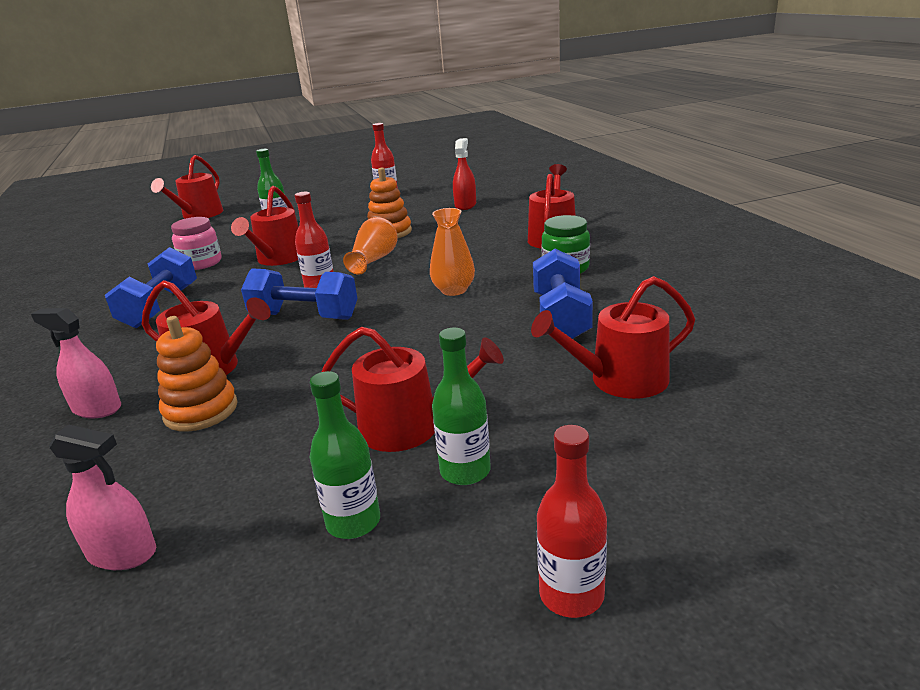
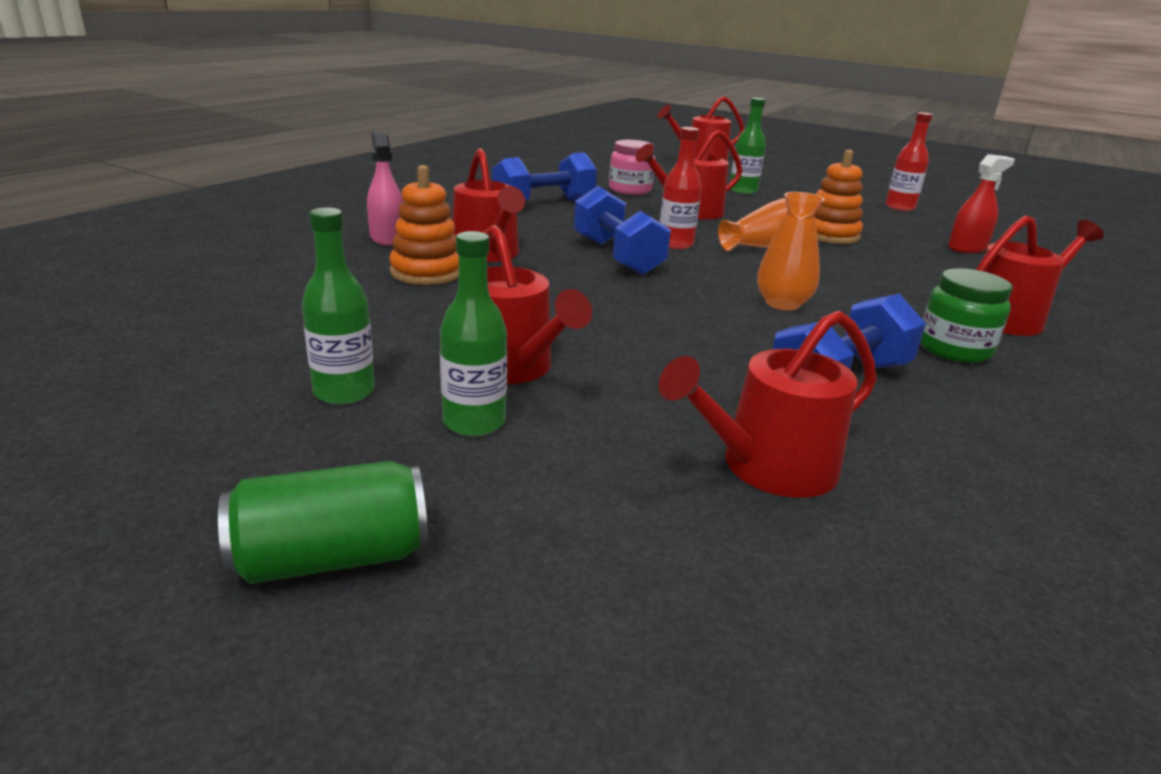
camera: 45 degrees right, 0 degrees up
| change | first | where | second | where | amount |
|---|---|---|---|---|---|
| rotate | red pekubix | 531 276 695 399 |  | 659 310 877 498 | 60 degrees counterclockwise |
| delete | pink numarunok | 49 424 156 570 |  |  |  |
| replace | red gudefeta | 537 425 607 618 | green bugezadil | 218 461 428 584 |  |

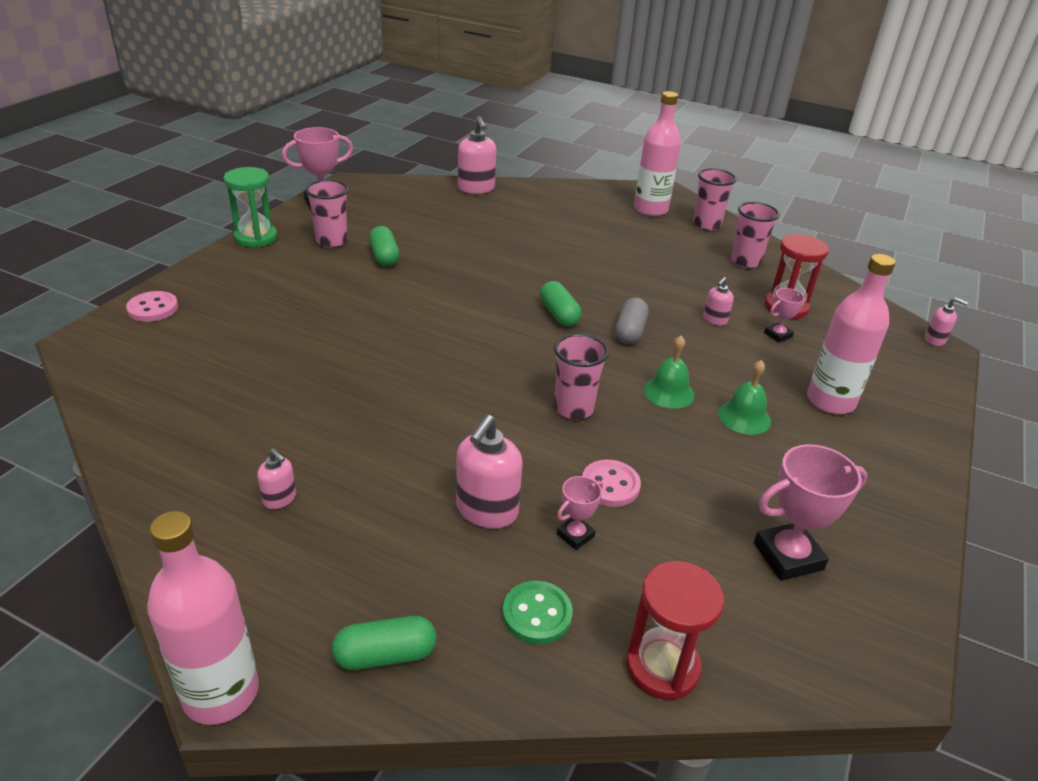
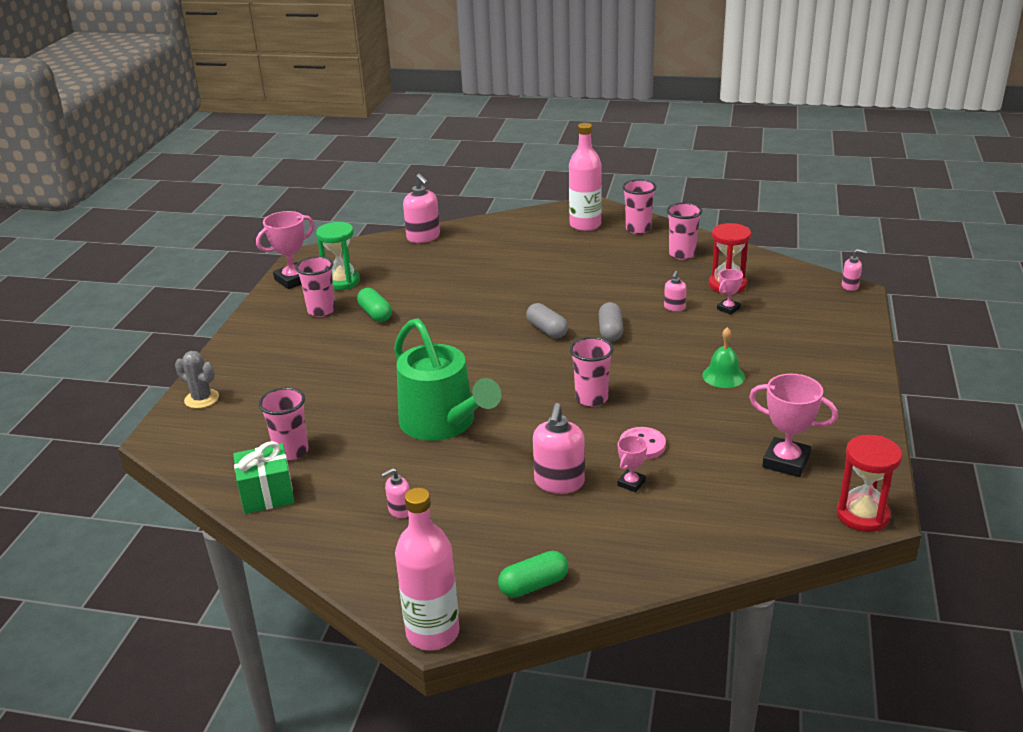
camera: 10 degrees left, 5 degrees down
| change | first | where | second | where | amount |
|---|---|---|---|---|---|
| move | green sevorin | 224 167 277 247 |  | 316 222 360 290 |  |
| delete | pink gudefeta | 807 254 896 414 |  |  |  |
| recolor | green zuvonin | 540 281 581 326 | grey zuvonin | 526 303 568 338 |  |
| replace | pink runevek | 126 291 178 322 | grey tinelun | 175 351 219 409 |  |
| delete | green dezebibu | 644 336 694 409 |  |  |  |
| rotate | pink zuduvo | 754 444 867 581 |  | 749 374 838 477 | 60 degrees clockwise |
| rotate | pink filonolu | 257 448 296 509 |  | 381 468 410 518 | 120 degrees clockwise |
| move | red sevorin | 626 561 724 700 |  | 837 435 902 532 |  |
| delete | green runevek | 502 581 573 644 |  |  |  |
| insert |  |  | green pekubix | 394 318 501 441 |  |
| insert |  |  | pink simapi | 259 387 309 461 |  |
| insert |  |  | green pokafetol | 233 441 295 514 |  |

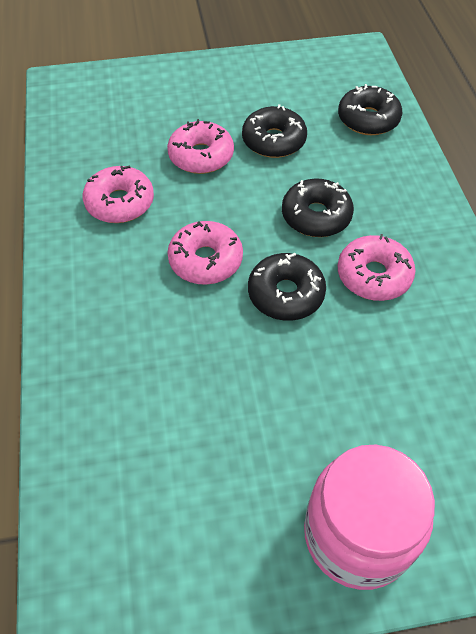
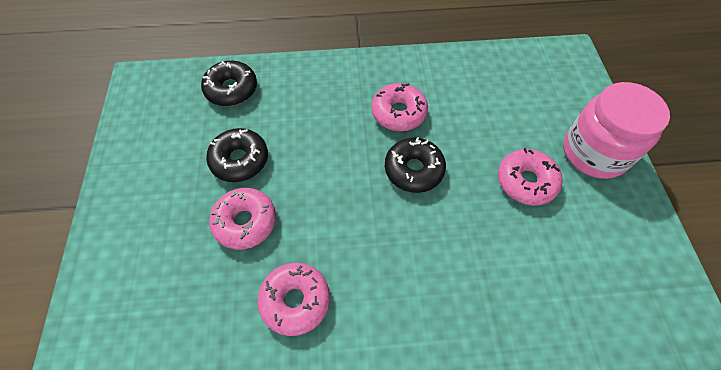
camera: 85 degrees left, 5 degrees up
| change | first | where | second | where | amount |
|---|---|---|---|---|---|
| delete | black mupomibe | 282 179 354 237 |  |  |  |
| move | pink mupomibe | 167 221 243 285 |  | 498 148 562 206 |  |

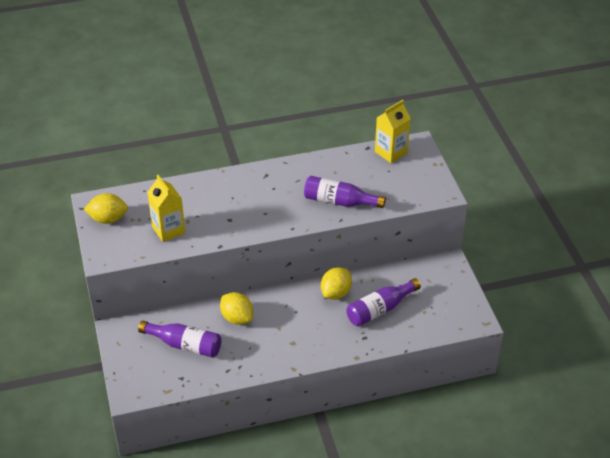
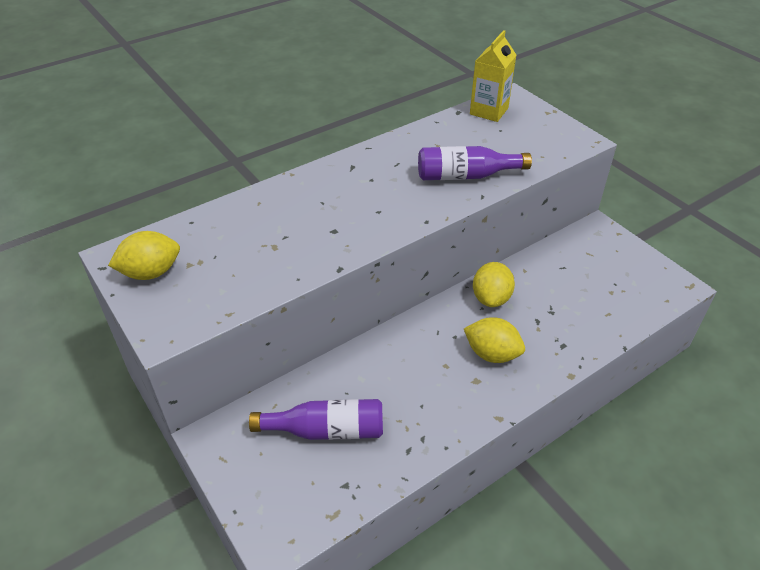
camera: 20 degrees left, 0 degrees up
| change | first | where | second | where | amount |
|---|---|---|---|---|---|
| delete | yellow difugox | 147 175 185 242 |  |  |  |
| delete | purple gudefeta | 346 278 421 327 |  |  |  |
| move | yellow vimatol | 220 292 253 325 |  | 464 317 525 363 |  |

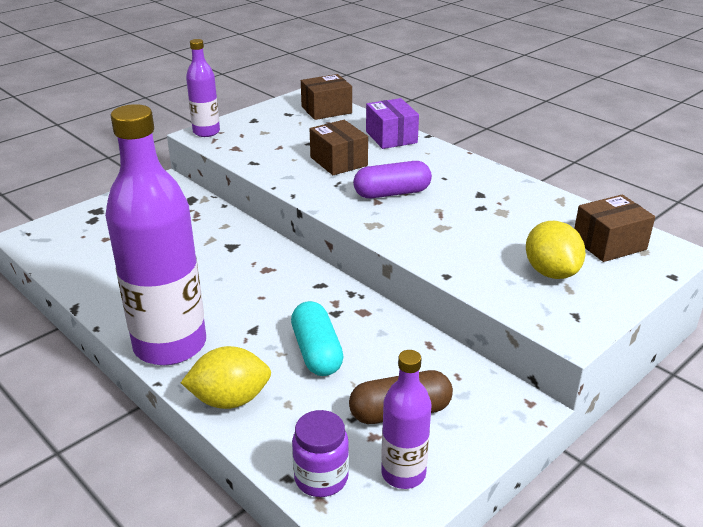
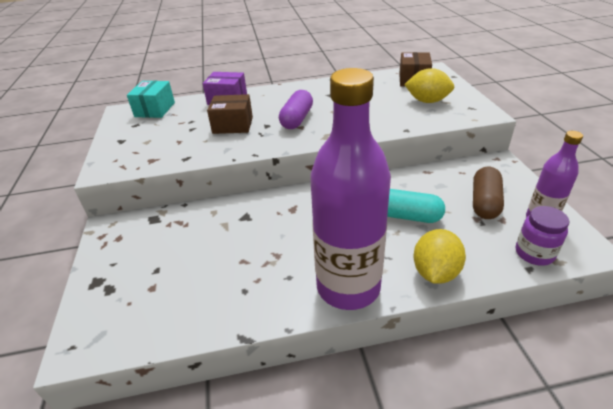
camera: 55 degrees left, 5 degrees up
| change | first | where | second | where | amount |
|---|---|---|---|---|---|
| delete | purple gudefeta | 186 39 220 137 |  |  |  |
| recolor | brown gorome | 301 74 352 120 | turquoise gorome | 127 81 175 118 |  |

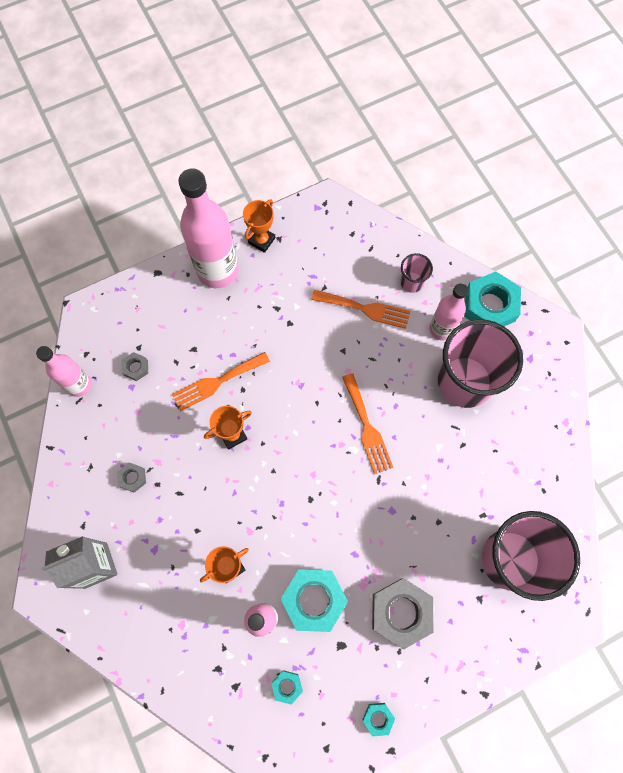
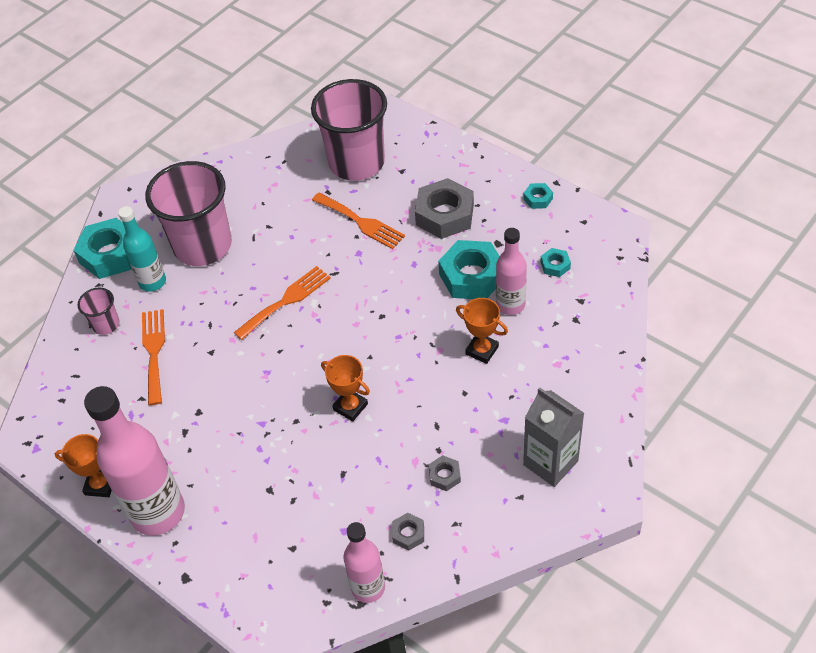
camera: 110 degrees left, 20 degrees down
| change | first | where | second | where | amount |
|---|---|---|---|---|---|
| recolor | pink gudefeta | 429 283 468 340 | turquoise gudefeta | 118 206 166 292 |  |
| move | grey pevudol | 122 352 148 381 |  | 392 513 424 551 |  |
| move | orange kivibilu | 172 352 270 411 |  | 312 193 405 249 |  |

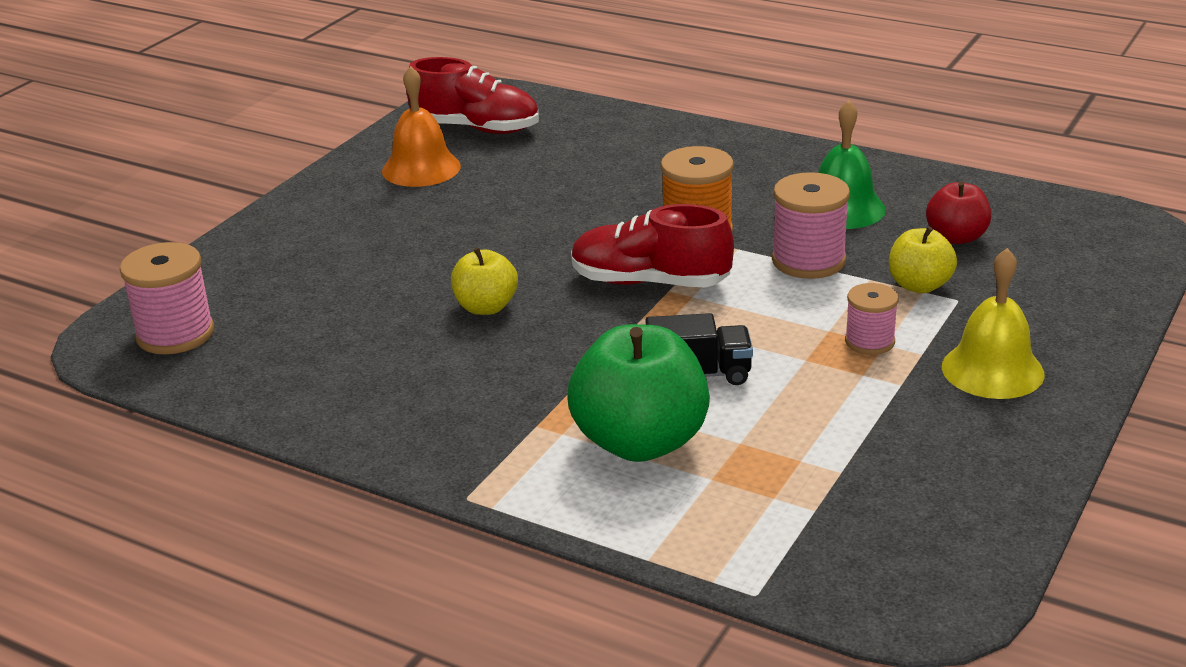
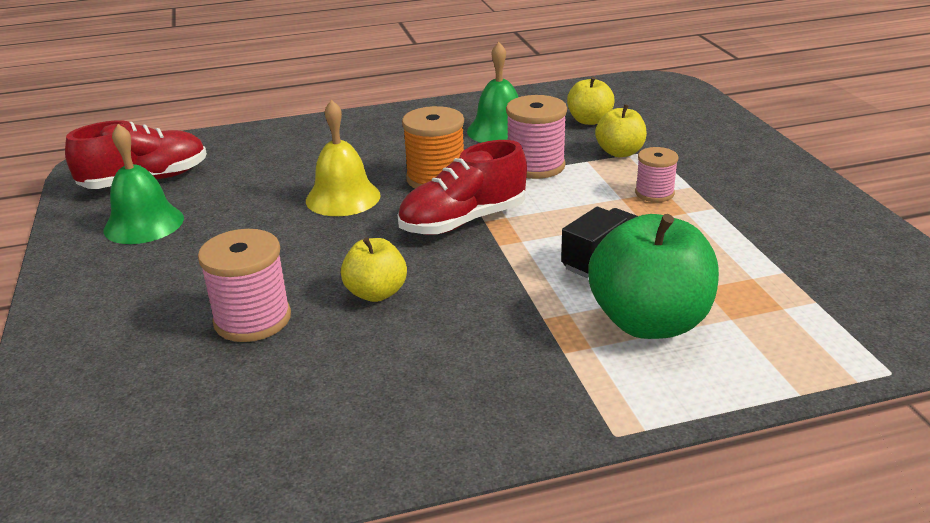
camera: 45 degrees left, 0 degrees up
| change | first | where | second | where | amount |
|---|---|---|---|---|---|
| recolor | orange dezebibu | 382 66 461 187 | green dezebibu | 103 124 184 244 |  |
| recolor | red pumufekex | 926 181 991 244 | yellow pumufekex | 567 76 615 125 |  |
| move | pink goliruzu | 120 242 214 354 |  | 198 229 291 342 |  |
| move | yellow dezebibu | 942 248 1045 399 |  | 306 100 381 216 |  |

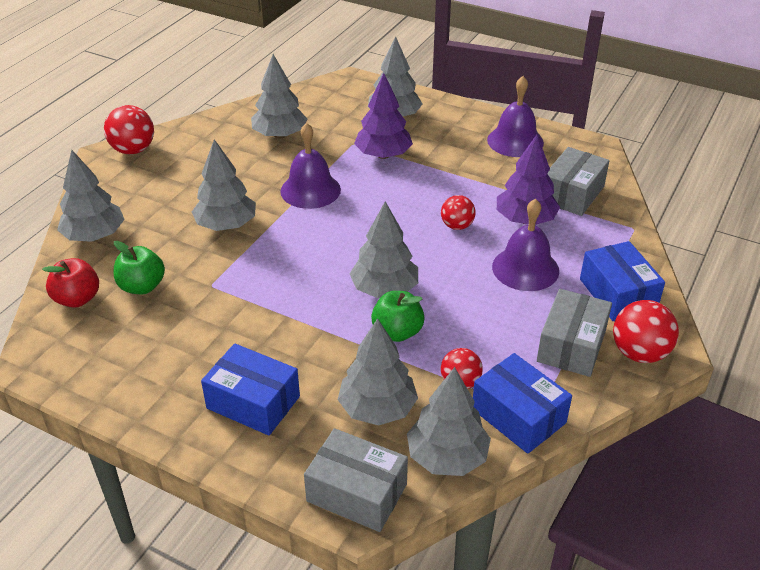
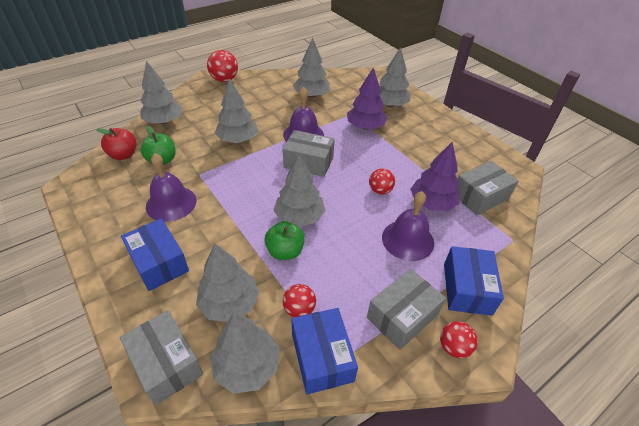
camera: 25 degrees right, 5 degrees up
| change | first | where | second | where | amount |
|---|---|---|---|---|---|
| move | purple dezebibu | 487 76 544 157 |  | 146 153 196 222 |  |
| resize | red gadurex | 613 300 679 363 |  | 440 321 478 358 | x0.65 |
| insert |  |  | grey gorome | 283 130 335 177 |  |

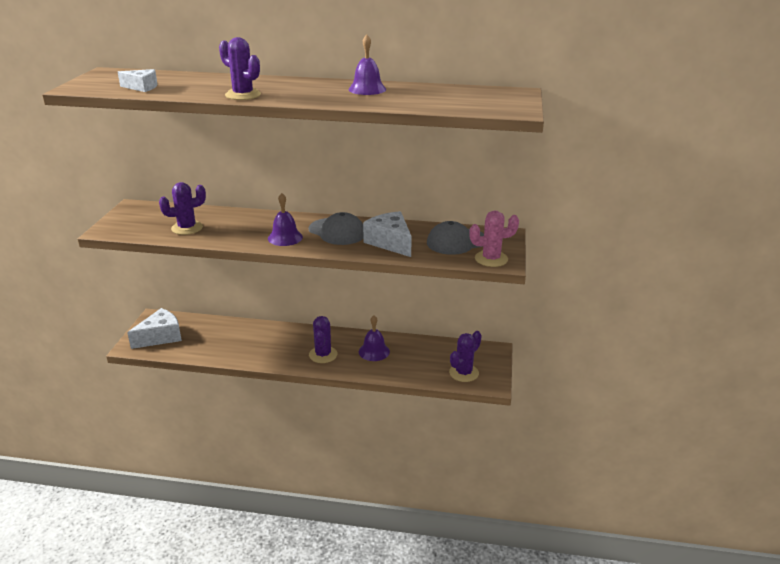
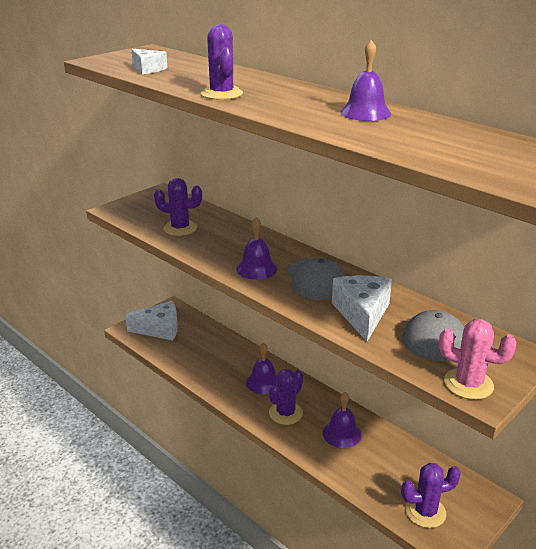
camera: 35 degrees right, 0 degrees up
| change | first | where | second | where | amount |
|---|---|---|---|---|---|
| insert |  |  | purple dezebibu | 246 342 277 394 |  |

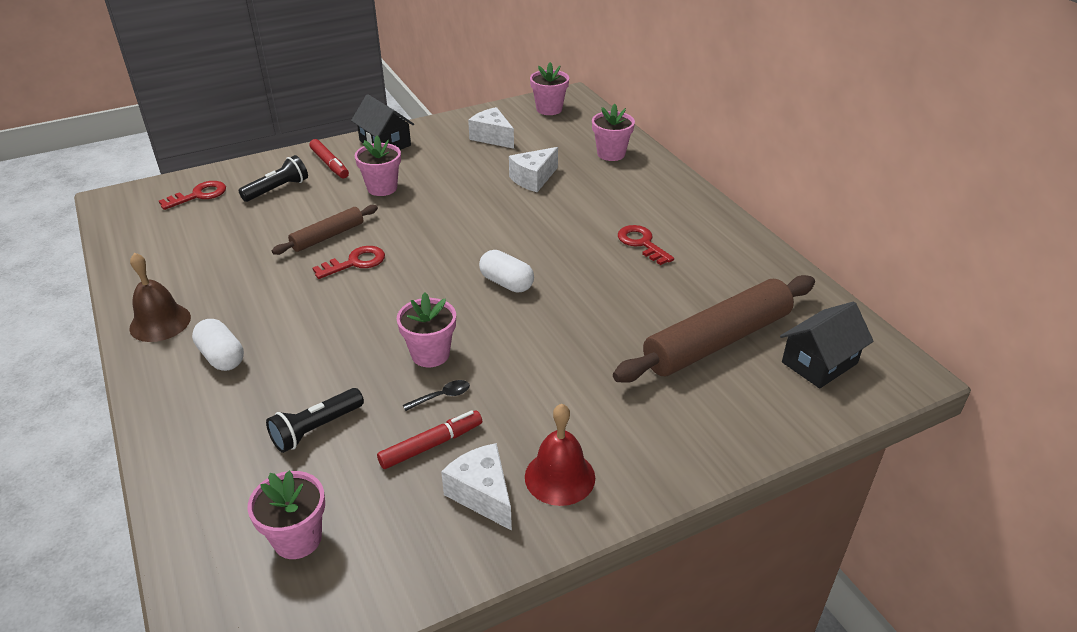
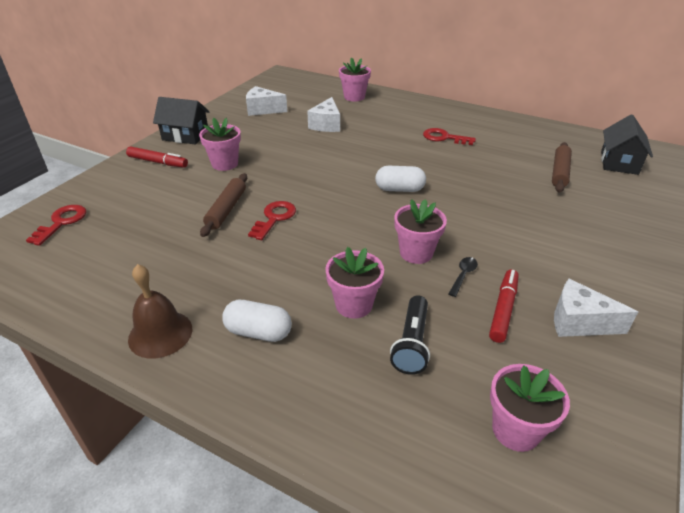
camera: 35 degrees left, 0 degrees up
| change | first | where | second | where | amount |
|---|---|---|---|---|---|
| move | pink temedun | 530 62 569 115 |  | 325 247 384 319 |  |
| delete | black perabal | 238 155 308 202 |  |  |  |
| resize | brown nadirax | 613 275 815 383 |  | 552 142 572 193 | x0.53 |
| delete | red dezebibu | 525 404 595 506 |  |  |  |

